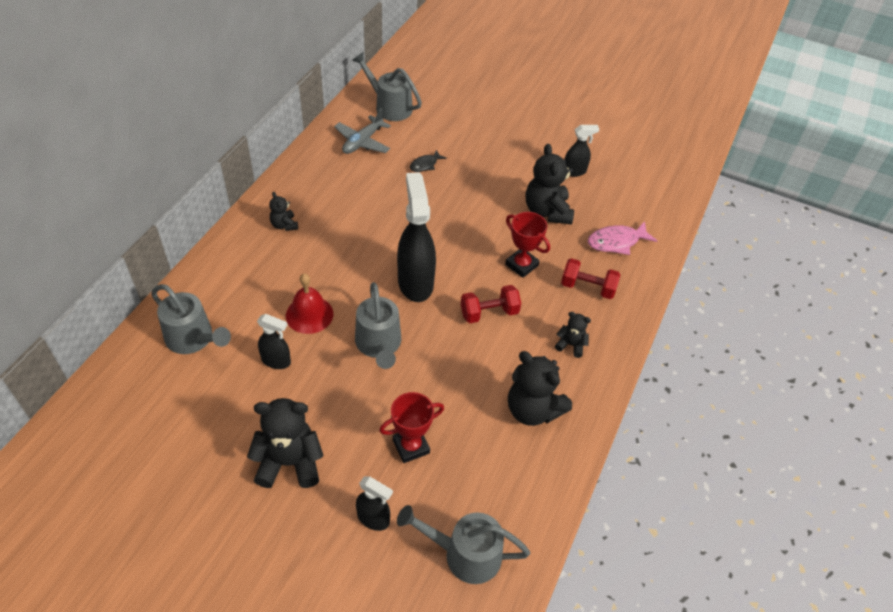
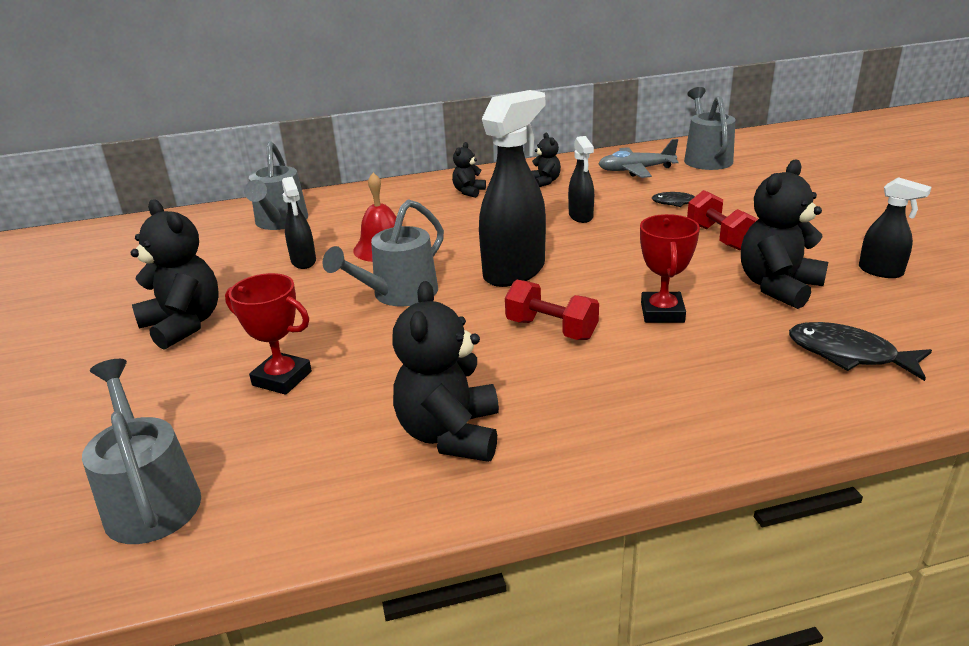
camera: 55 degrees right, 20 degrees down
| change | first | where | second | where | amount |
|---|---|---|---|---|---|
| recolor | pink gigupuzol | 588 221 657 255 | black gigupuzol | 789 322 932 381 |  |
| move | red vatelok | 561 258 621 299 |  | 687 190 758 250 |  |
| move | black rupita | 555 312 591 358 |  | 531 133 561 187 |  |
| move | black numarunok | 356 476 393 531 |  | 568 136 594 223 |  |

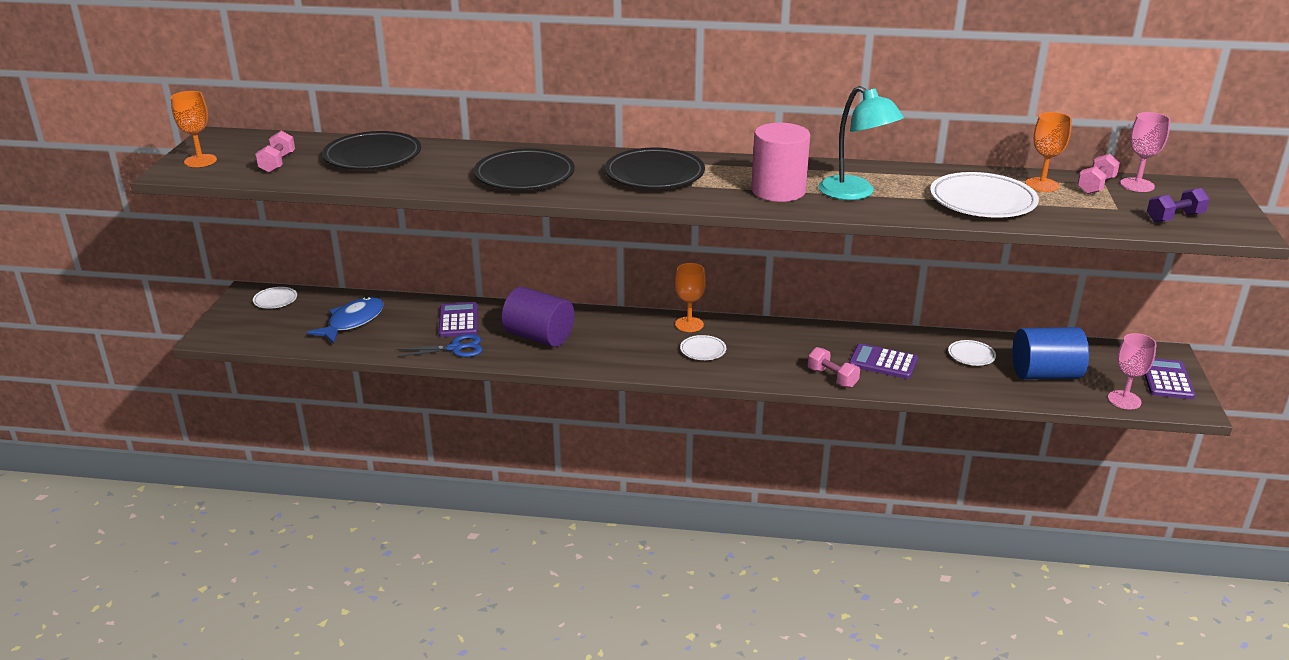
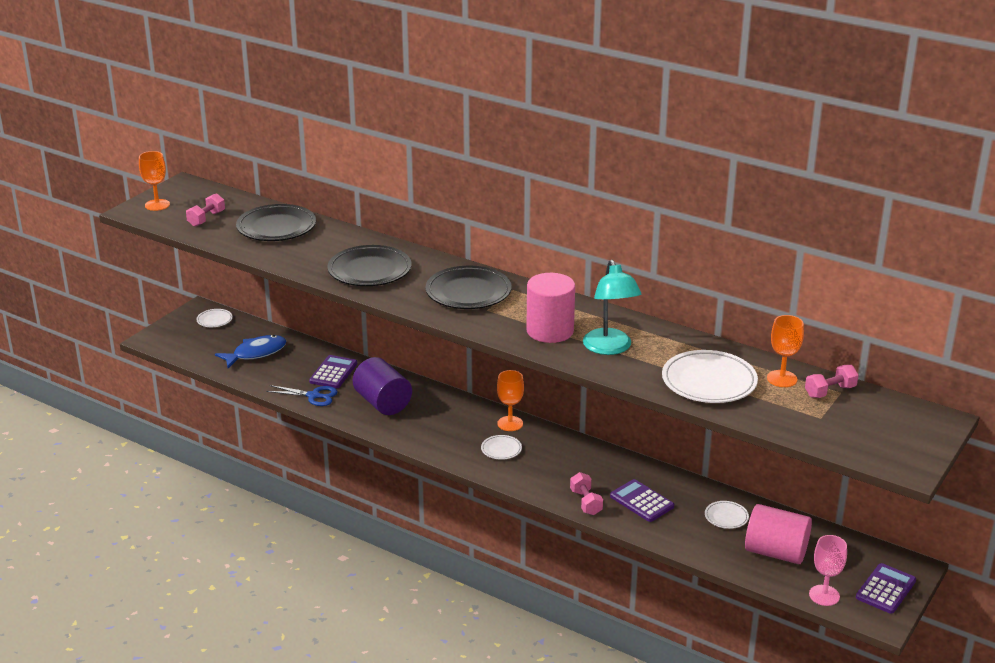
camera: 25 degrees right, 0 degrees up
| change | first | where | second | where | amount |
|---|---|---|---|---|---|
| delete | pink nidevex | 1120 112 1170 192 |  |  |  |
| delete | purple vatelok | 1147 188 1209 222 |  |  |  |
| recolor | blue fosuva | 1012 327 1089 380 | pink fosuva | 745 504 812 564 |  |

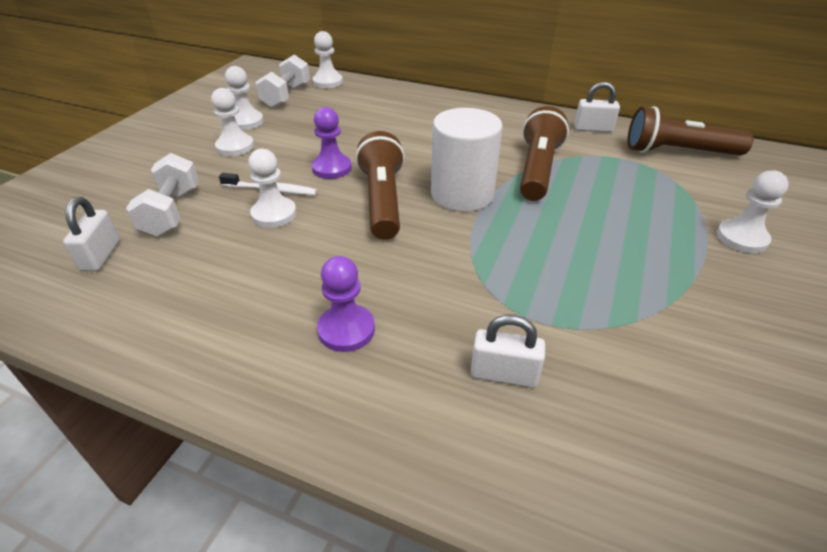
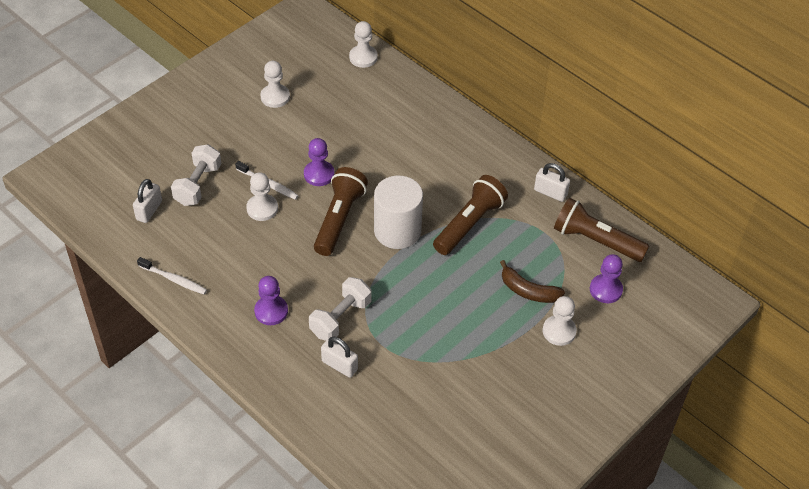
camera: 20 degrees right, 10 degrees up
| change | first | where | second | where | amount |
|---|---|---|---|---|---|
| move | white vatelok | 255 54 310 108 |  | 309 277 372 341 |  |
| delete | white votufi | 211 88 254 156 |  |  |  |
| insert |  |  | purple votufi | 590 254 623 303 |  |
| insert |  |  | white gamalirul | 137 257 207 295 |  |
| insert |  |  | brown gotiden | 500 260 565 303 |  |

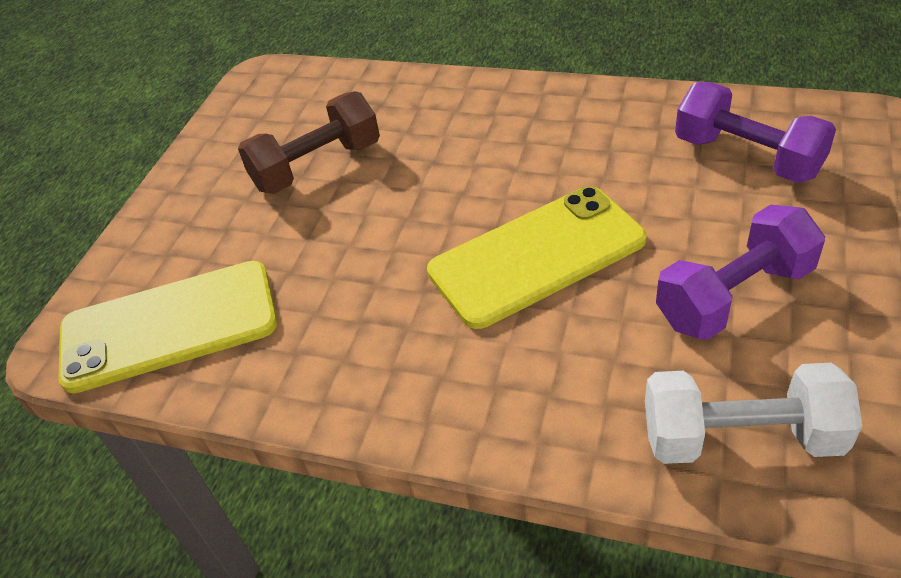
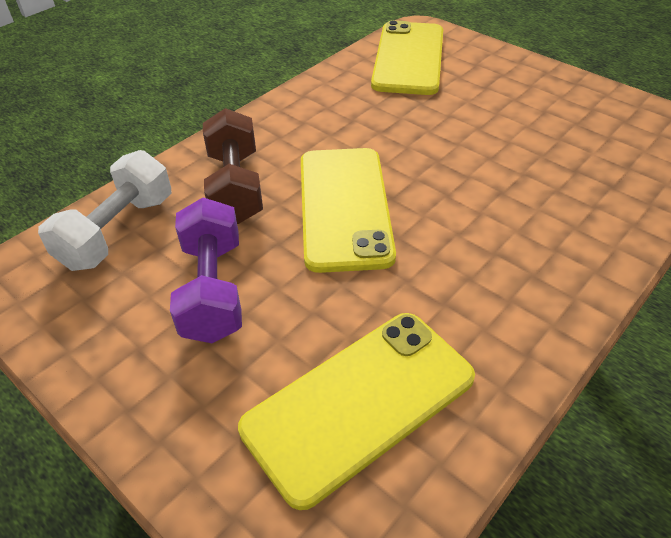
camera: 110 degrees right, 0 degrees up
| change | first | where | second | where | amount |
|---|---|---|---|---|---|
| replace | purple vatelok | 675 82 836 183 | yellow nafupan | 238 313 475 510 |  |
| move | brown vatelok | 238 91 380 194 |  | 203 108 263 224 |  |

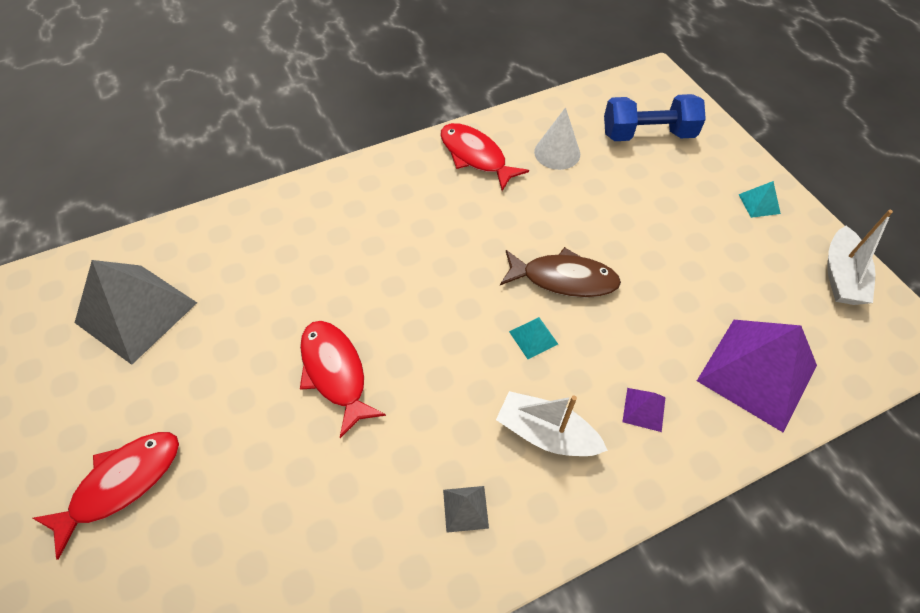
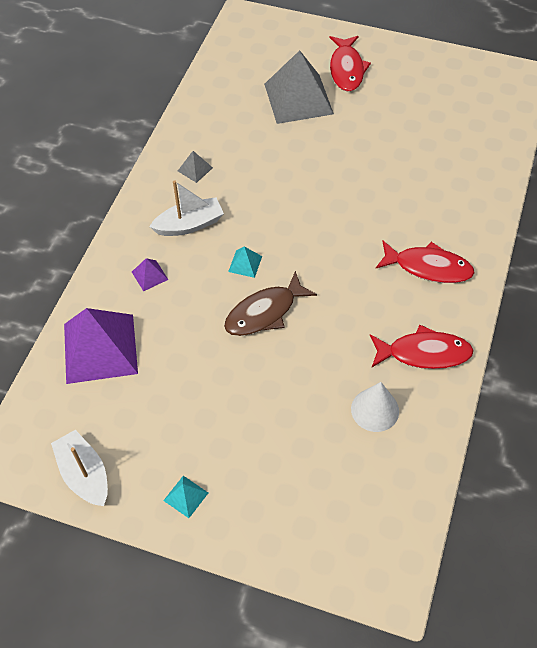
camera: 135 degrees right, 0 degrees up
| change | first | where | second | where | amount |
|---|---|---|---|---|---|
| delete | blue vatelok | 604 94 706 141 |  |  |  |
| move | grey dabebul | 75 260 197 365 |  | 264 50 334 124 |  |
| move | red gigupuzol | 300 321 386 438 |  | 376 241 475 283 |  |

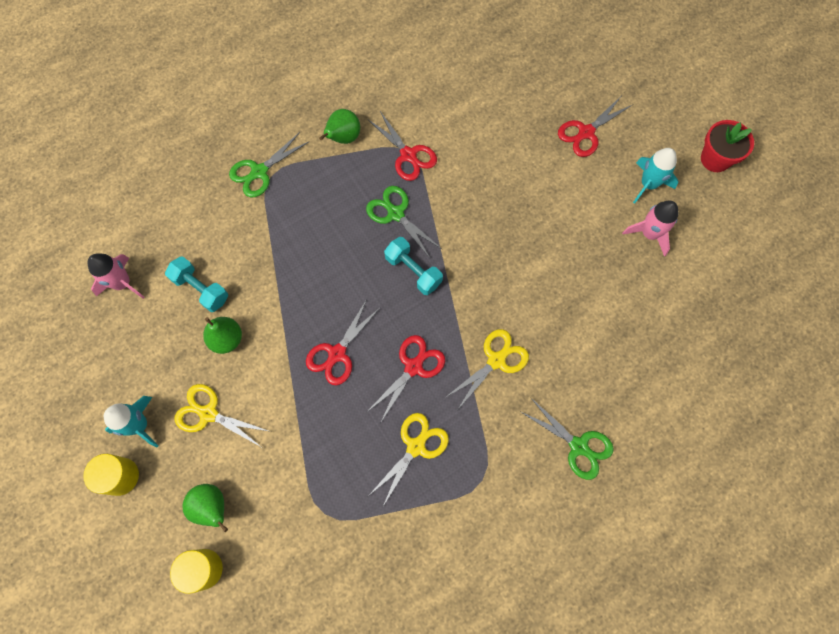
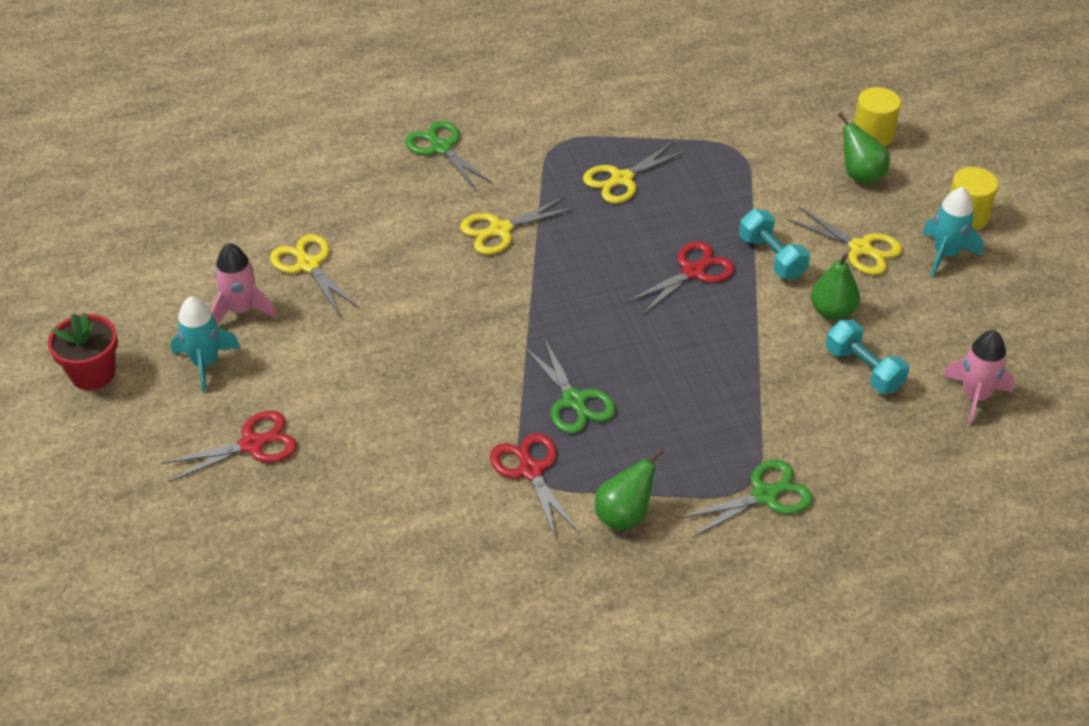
camera: 165 degrees left, 25 degrees down
| change | first | where | second | where | amount |
|---|---|---|---|---|---|
| move | turquoise vatelok | 384 237 443 295 |  | 739 209 810 279 |  |
| delete | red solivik | 367 335 445 422 |  |  |  |
| insert |  |  | yellow solivik | 270 234 359 316 |  |

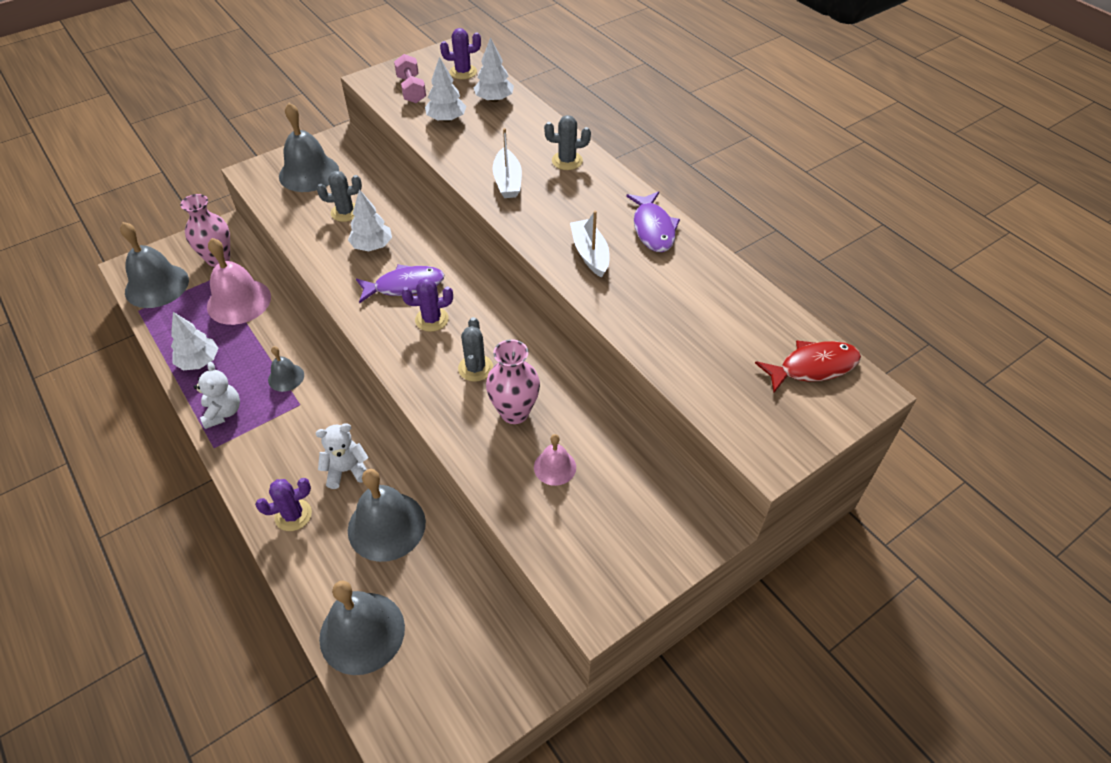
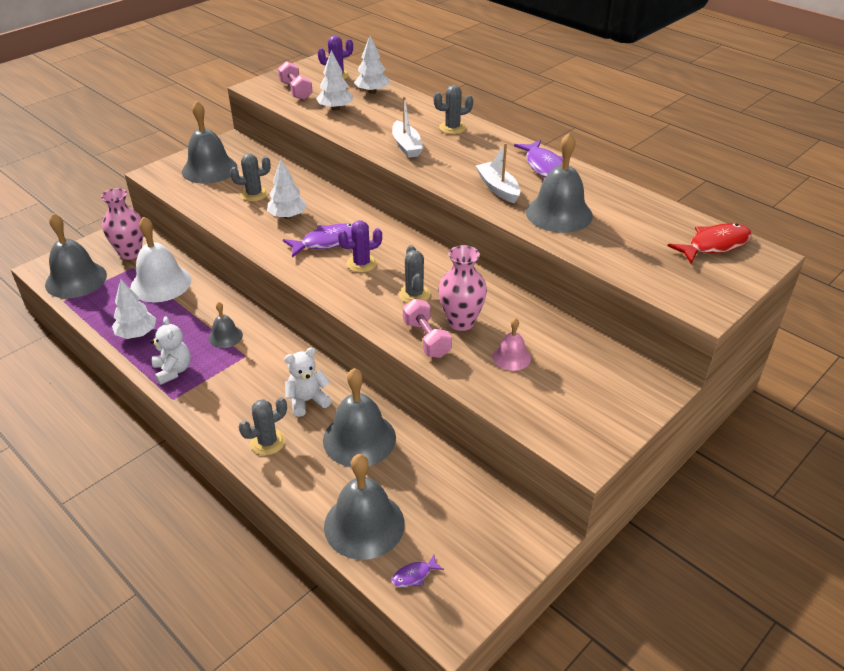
camera: 10 degrees left, 10 degrees down
| change | first | where | second | where | amount |
|---|---|---|---|---|---|
| recolor | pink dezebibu | 207 238 271 325 | white dezebibu | 130 216 191 302 |  |
| recolor | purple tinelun | 255 478 312 531 | grey tinelun | 239 397 287 455 |  |
| insert |  |  | grey dezebibu | 526 132 593 233 |  |
| insert |  |  | pink vatelok | 403 299 452 358 |  |
| insert |  |  | purple gigupuzol | 391 555 444 587 |  |

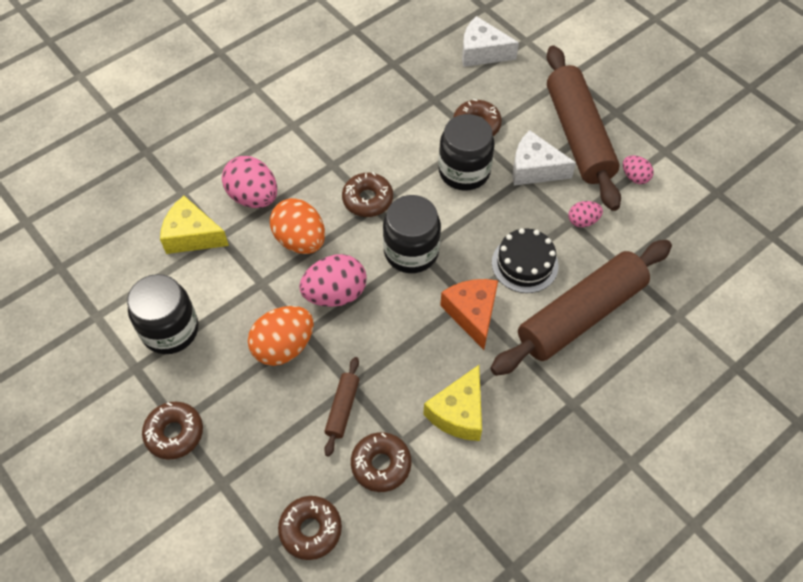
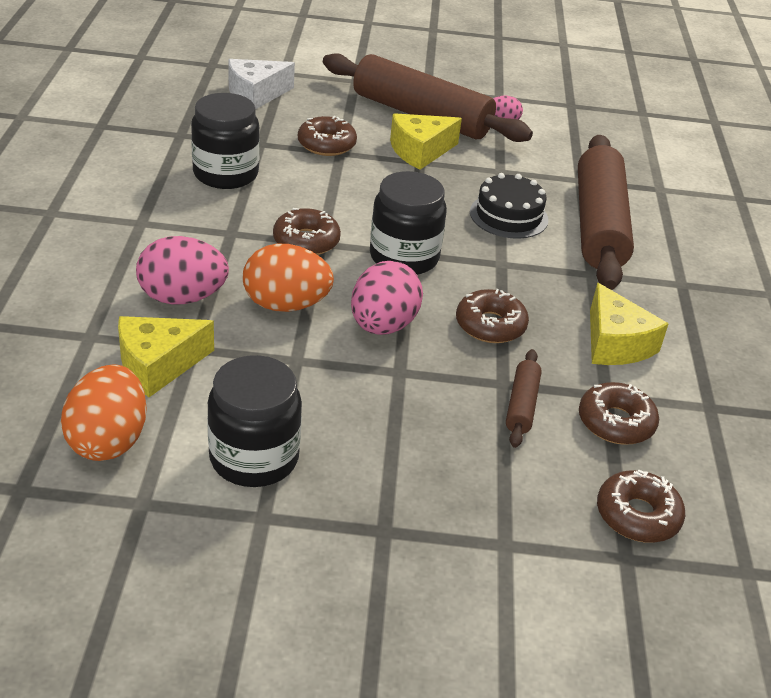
camera: 50 degrees left, 20 degrees down
| change | first | where | second | where | amount |
|---|---|---|---|---|---|
| move | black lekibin | 439 114 495 191 |  | 191 93 260 189 |  |
| recolor | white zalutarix | 513 130 576 186 | yellow zalutarix | 390 113 462 170 |  |
| delete | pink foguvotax | 568 201 603 227 |  |  |  |
| delete | orange zalutarix | 440 279 498 350 |  |  |  |
| move | orange foguvotax | 248 306 314 366 |  | 61 365 147 461 |  |
| rotate | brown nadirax | 324 357 359 457 |  | 506 349 542 448 | 45 degrees clockwise |
| move | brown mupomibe | 142 402 203 460 |  | 456 289 529 343 |  |

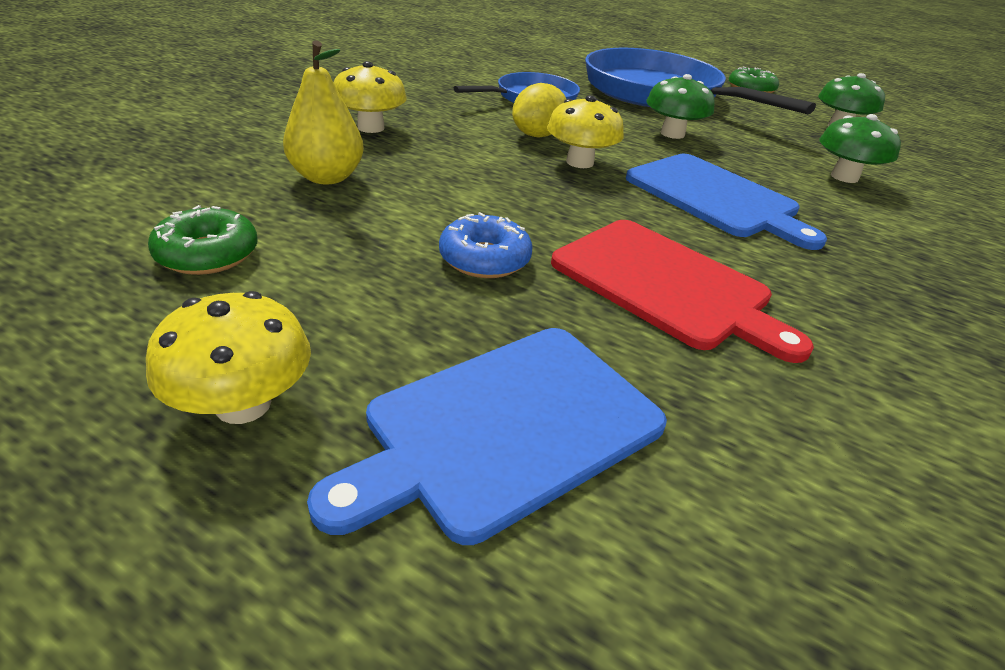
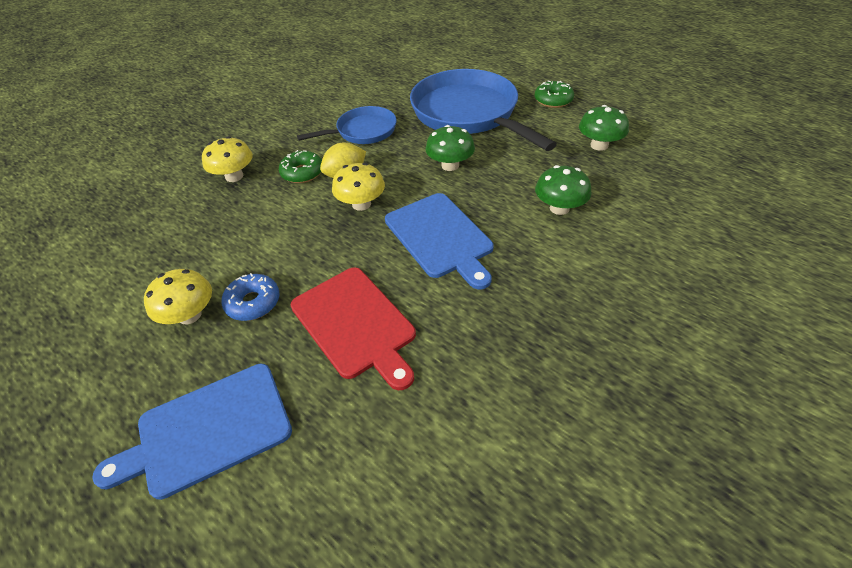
camera: 15 degrees right, 10 degrees up
| change | first | where | second | where | amount |
|---|---|---|---|---|---|
| delete | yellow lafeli | 283 40 364 184 |  |  |  |
| move | green mupomibe | 148 205 258 275 |  | 279 150 322 183 |  |
| move | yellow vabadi | 146 291 311 424 |  | 144 269 212 324 |  |

